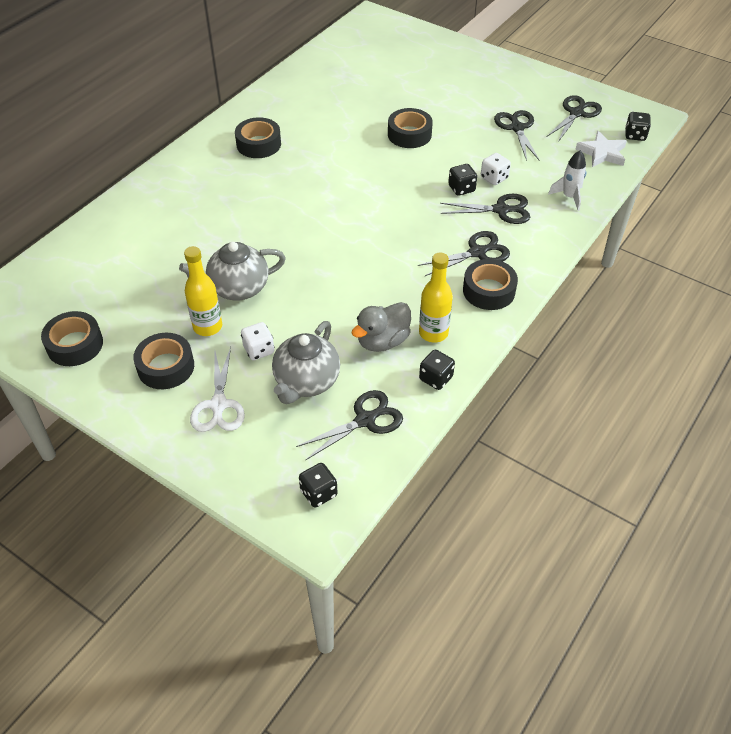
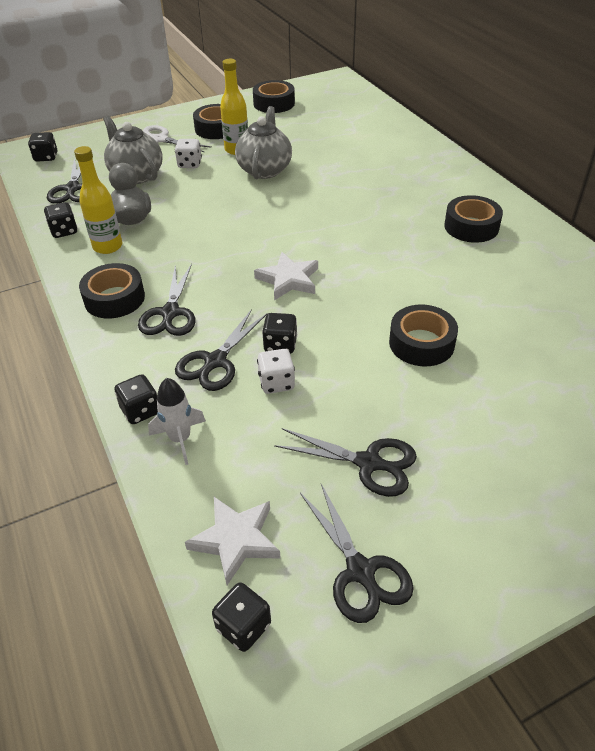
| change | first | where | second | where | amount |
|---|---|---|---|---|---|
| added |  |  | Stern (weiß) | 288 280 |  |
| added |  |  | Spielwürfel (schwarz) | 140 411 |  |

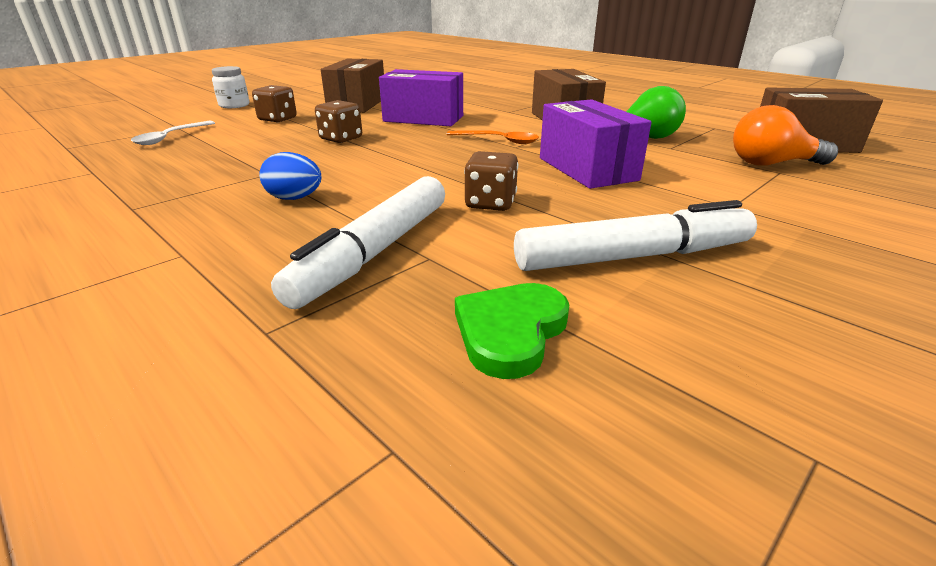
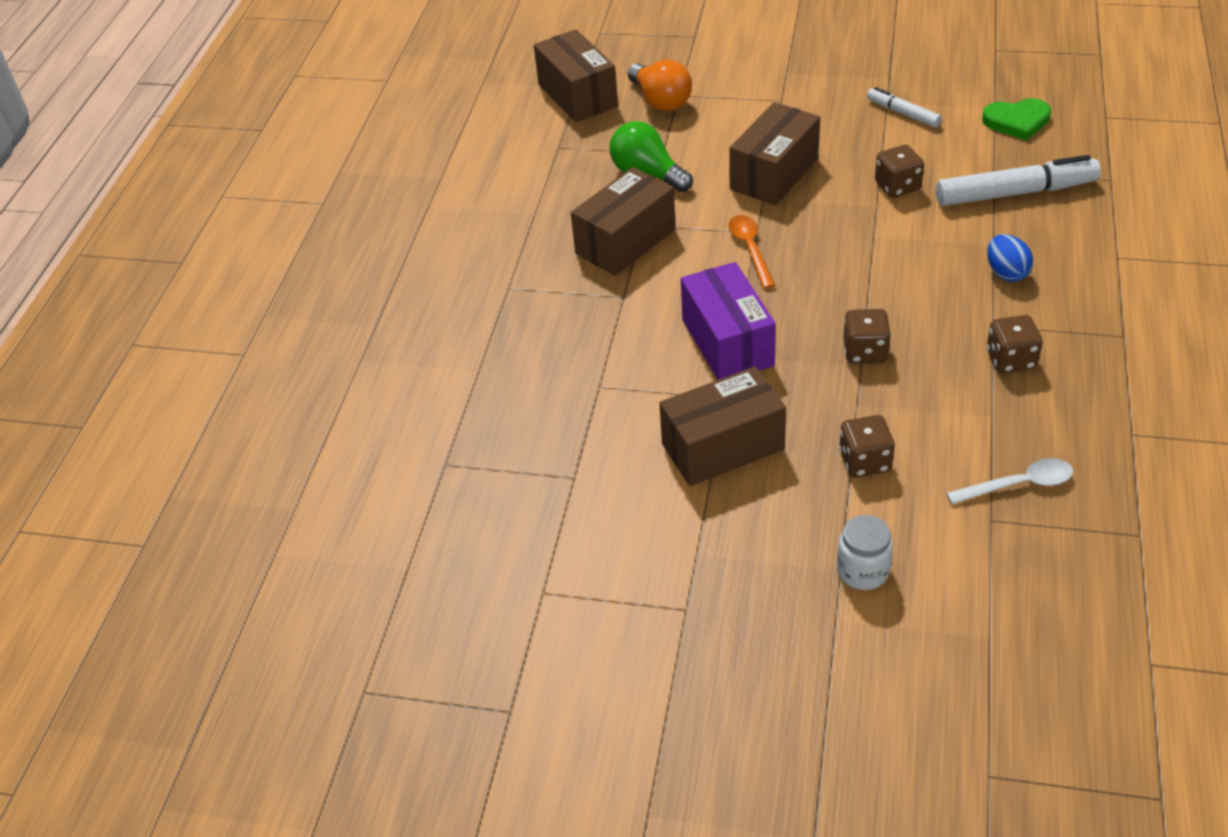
| change | first | where | second | where | amount |
|---|---|---|---|---|---|
| recoloured | Schachtel (lila) | 587 169 | Schachtel (braun) | 774 174 |  |
| resized | Filzstift (weiß) | 633 257 |  | 903 113 | x0.54 |
| added |  |  | Spielwürfel (braun) | 1010 359 |  |

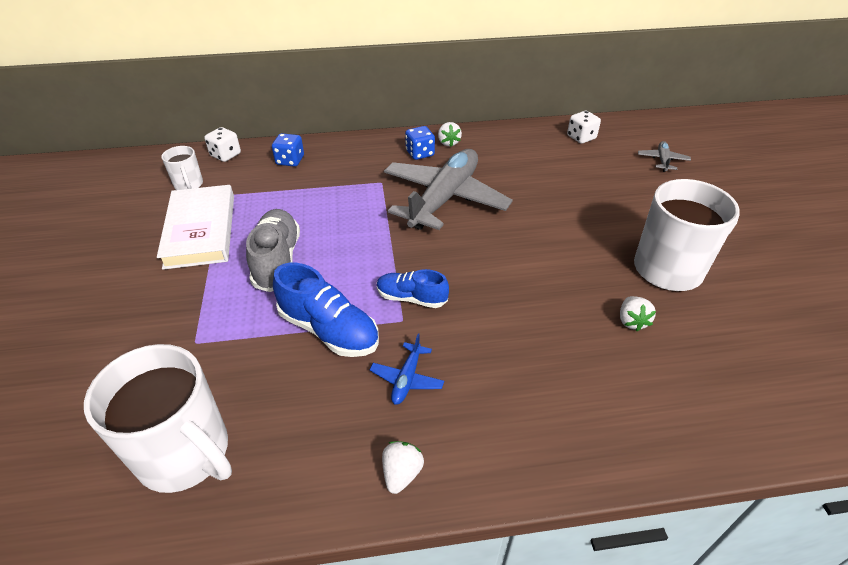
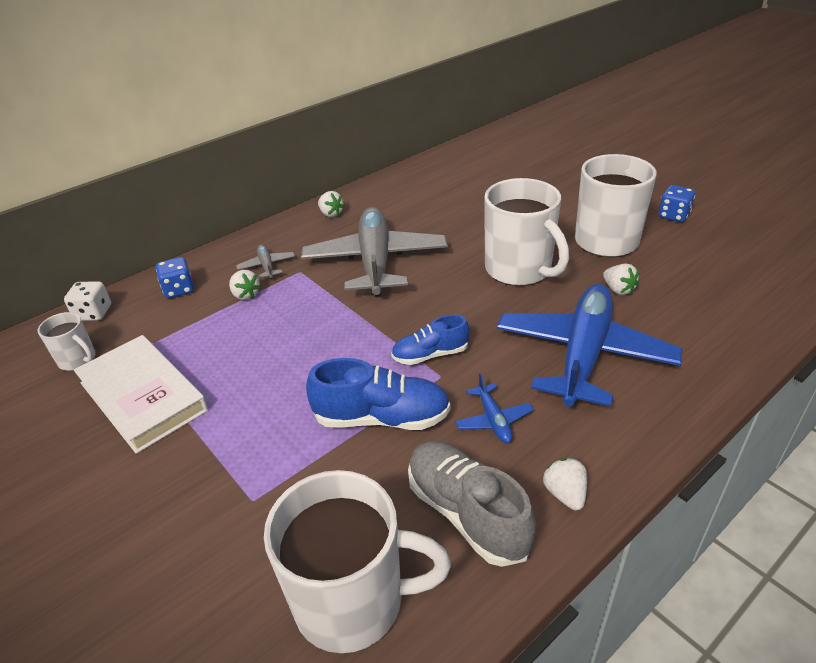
| change | first | where | second | where | amount |
|---|---|---|---|---|---|
| removed | Spielwürfel (weiß) | 581 137 |  |  |  |
| moved | Spielwürfel (blau) | 420 153 |  | 673 216 |  |
| moved | Flugzeug (grau) | 662 160 |  | 267 266 |  |
| moved | Schuh (grau) | 277 260 |  | 466 513 |  |
| added |  |  | Tasse (weiß) | 519 270 |  |
| added |  |  | Erdbeere (weiß) | 245 295 |  |
| added |  |  | Flugzeug (blau) | 583 354 |  |

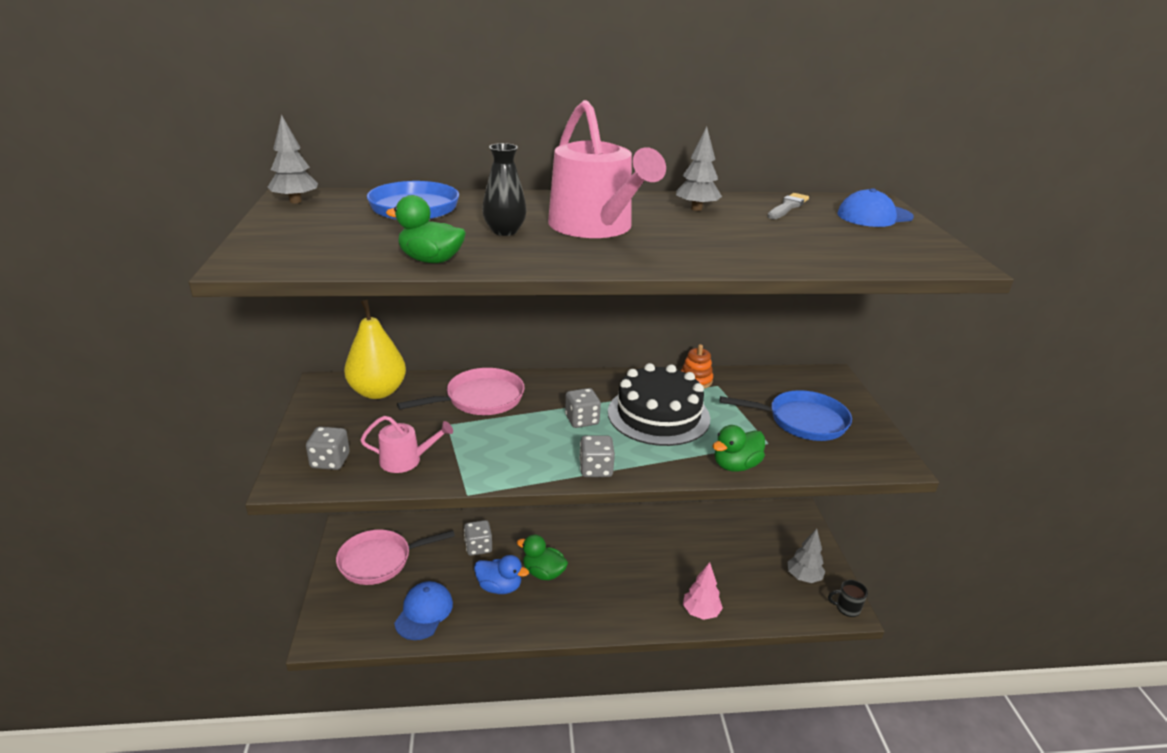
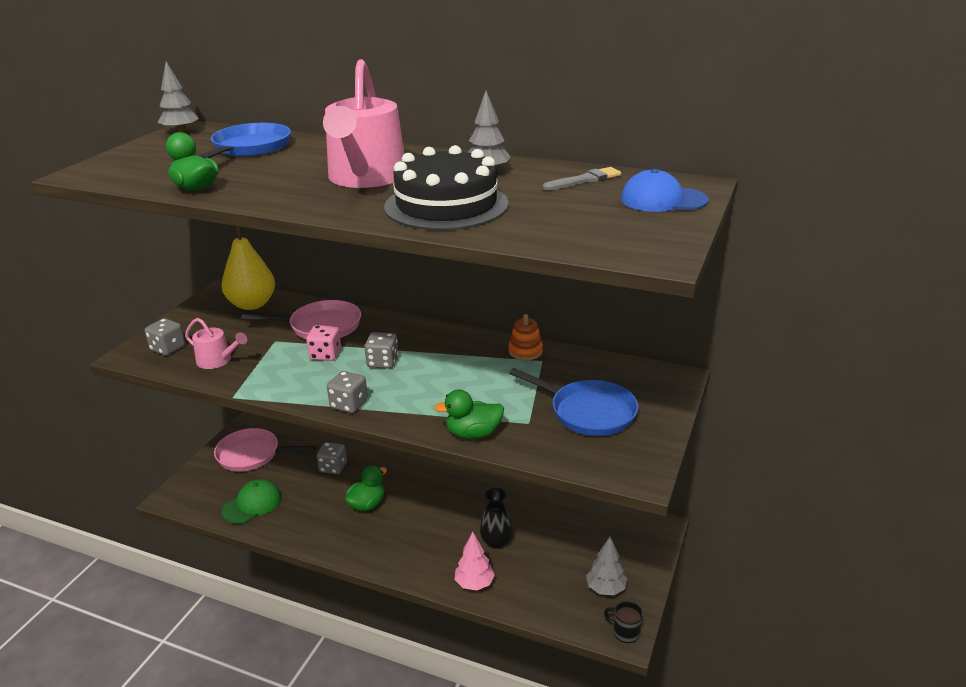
| change | first | where | second | where | amount |
|---|---|---|---|---|---|
| moved | Vase (schwarz) | 504 231 |  | 496 542 |  |
| moved | Kuchen (schwarz) | 658 415 |  | 446 205 |  |
| turned | Ente (grün) | 543 573 |  | 367 504 | 75 degrees clockwise |
| removed | Ente (blau) | 499 587 |  |  |  |
| recoloured | Kappe (blau) | 424 612 | Kappe (grün) | 252 504 |  |
| added |  |  | Spielwürfel (rosa) | 325 355 |  |

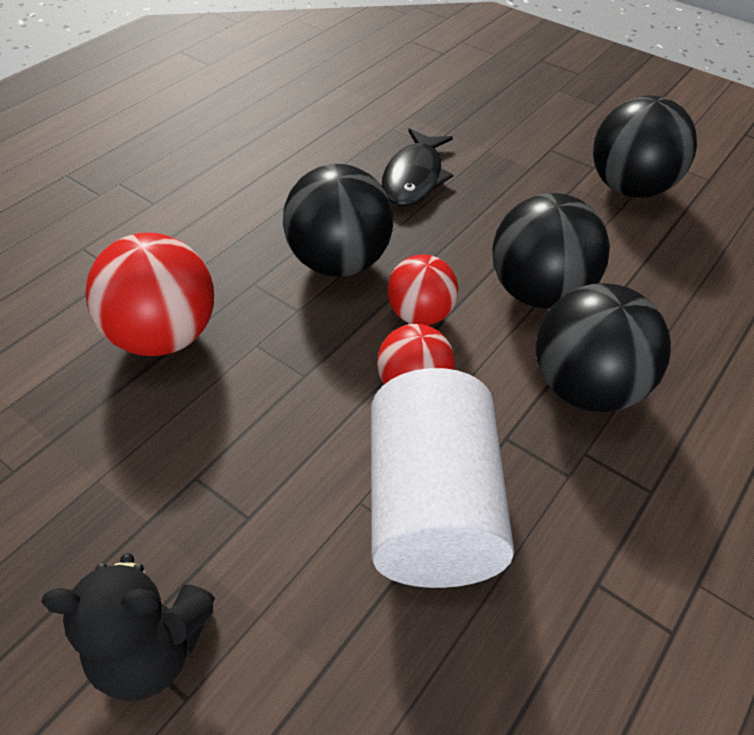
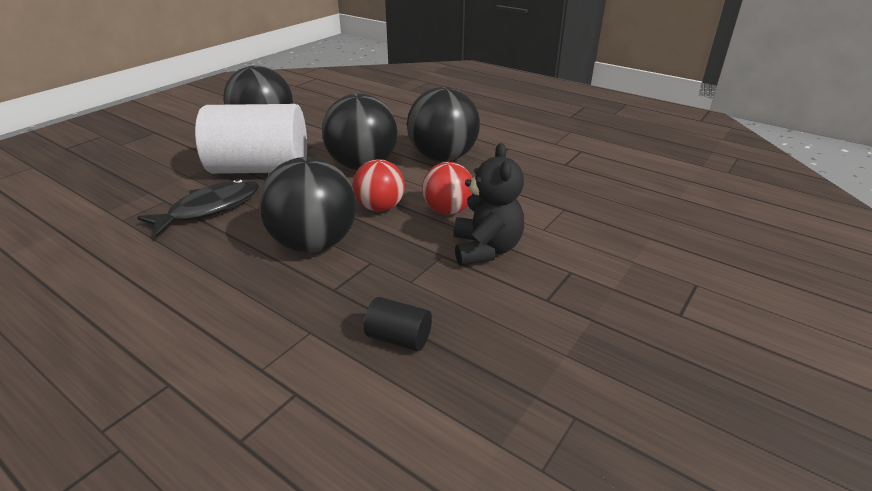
| change | first | where | second | where | amount |
|---|---|---|---|---|---|
| turned | Fisch (schwarz) | 414 177 |  | 210 209 | 60 degrees counterclockwise |
| replaced | Ball (rot) | 164 336 | Vollzylinder (schwarz) | 399 338 |  |
| moved | Vollzylinder (weiß) | 432 508 |  | 260 169 |  |
| moved | Teddybär (schwarz) | 151 649 |  | 486 249 |  |

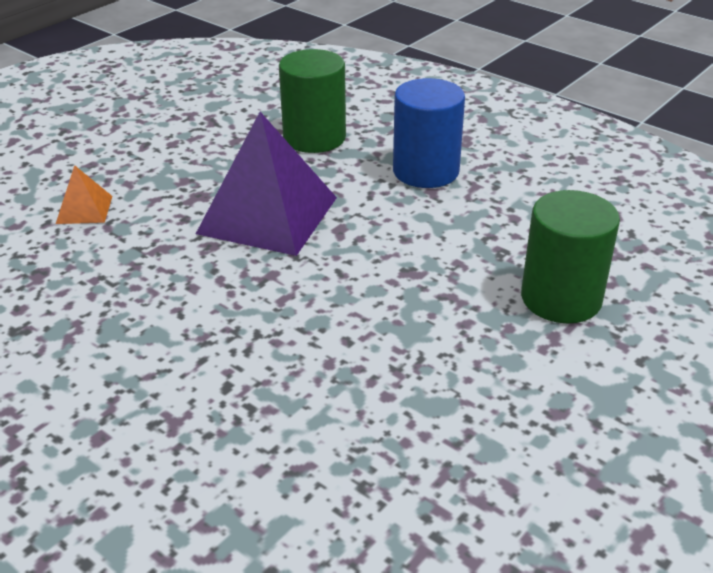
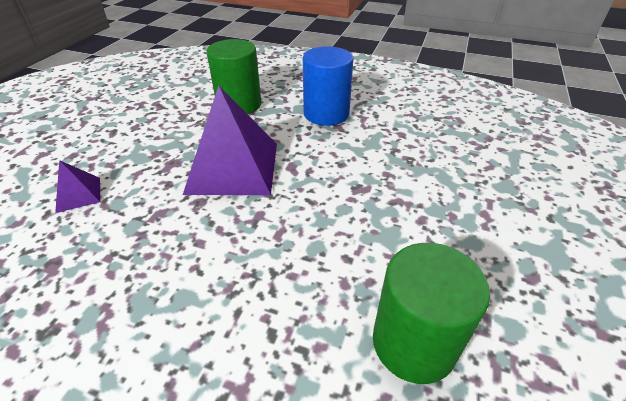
| change | first | where | second | where | amount |
|---|---|---|---|---|---|
| recoloured | Pyramide (orange) | 84 209 | Pyramide (lila) | 78 194 |  |
| moved | Vollzylinder (grün) | 561 298 |  | 414 342 |  |

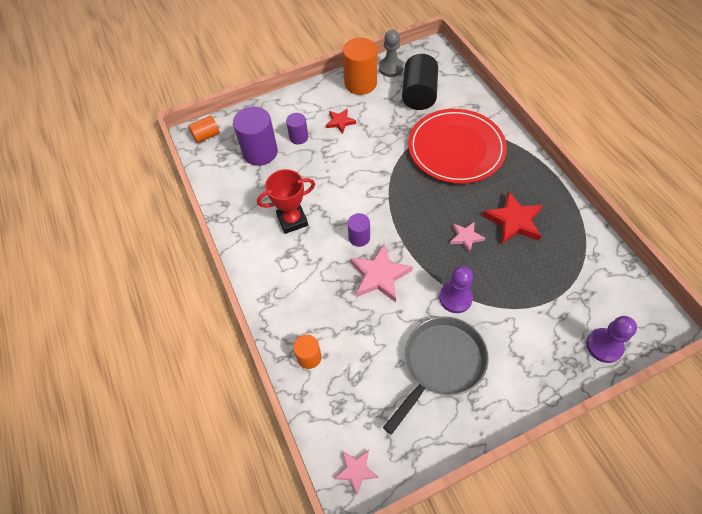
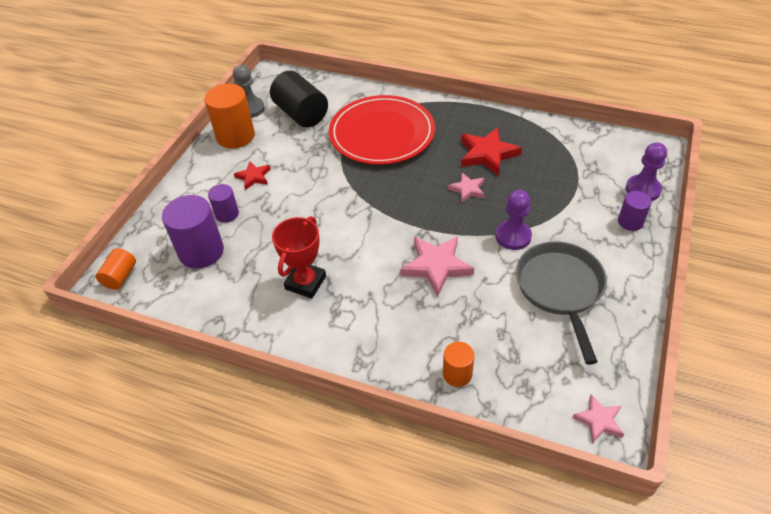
| change | first | where | second | where | amount |
|---|---|---|---|---|---|
| moved | Vollzylinder (lila) | 359 237 |  | 630 222 |  |

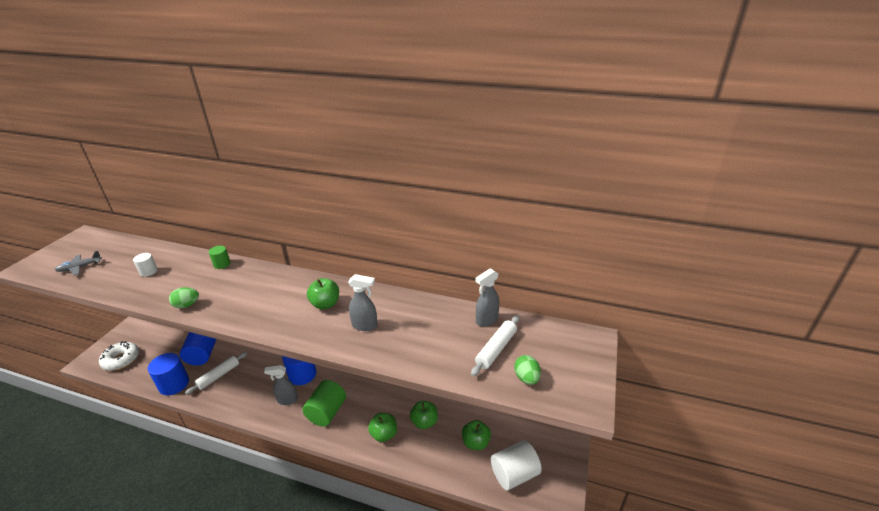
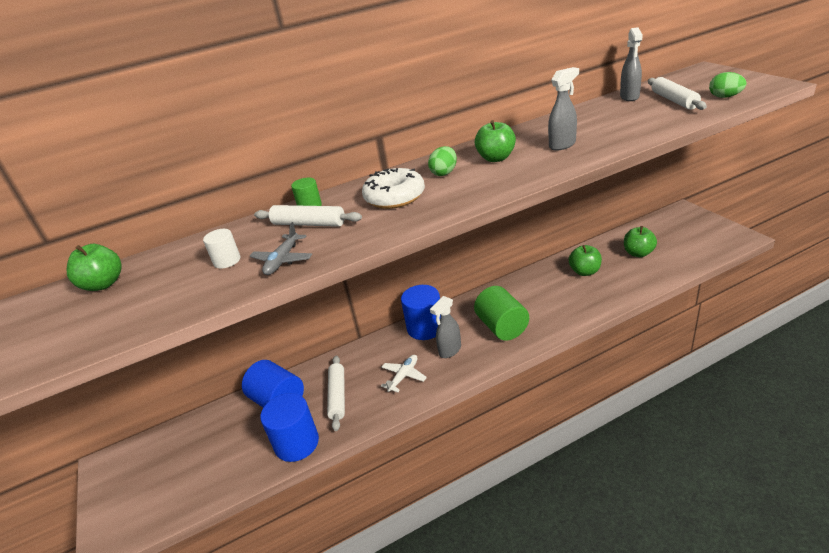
| change | first | where | second | where | amount |
|---|---|---|---|---|---|
| moved | Flugzeug (grau) | 79 267 |  | 282 260 |  |
| moved | Ei (grün) | 187 305 |  | 444 173 |  |
| moved | Donut (weiß) | 121 360 |  | 394 197 |  |
| moved | Apfel (grün) | 384 434 |  | 103 284 |  |
| removed | Vollzylinder (weiß) | 514 474 |  |  |  |
| added |  |  | Nudelholz (weiß) | 309 224 |  |
| added |  |  | Flugzeug (weiß) | 404 376 |  |

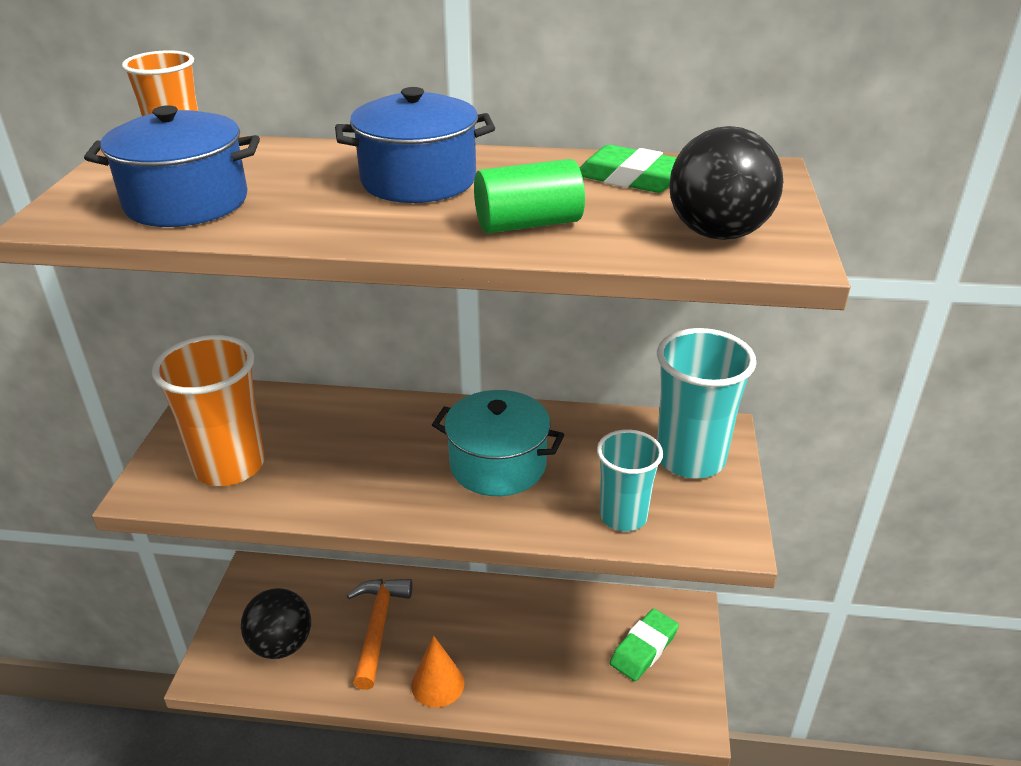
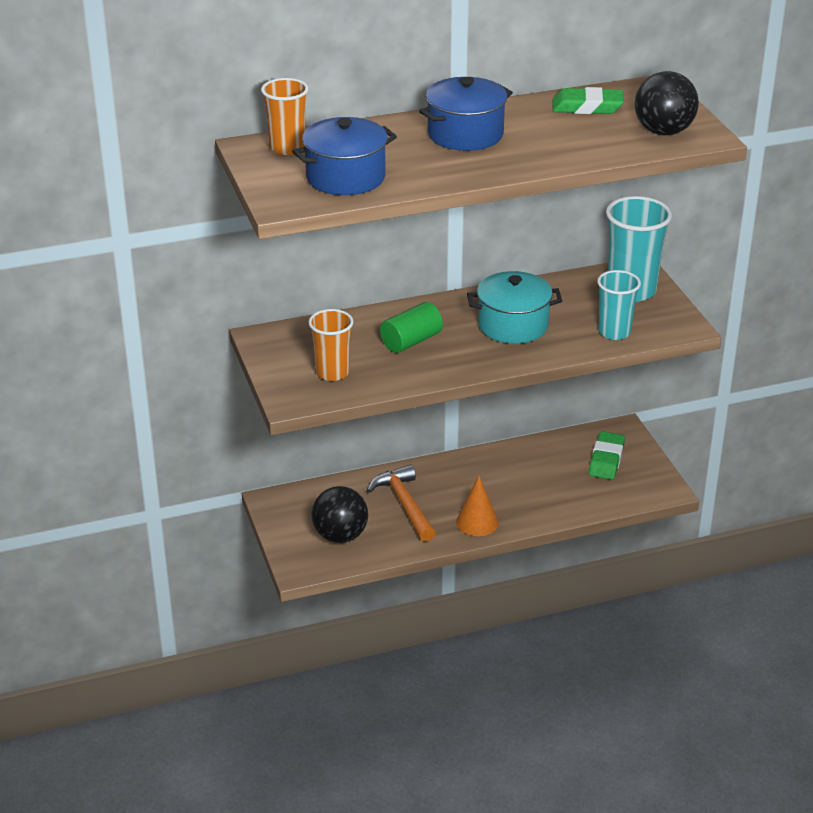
| change | first | where | second | where | amount |
|---|---|---|---|---|---|
| moved | Vollzylinder (grün) | 528 224 |  | 411 341 |  |
| resized | Becher (orange) | 229 466 |  | 332 372 | x0.64 |

